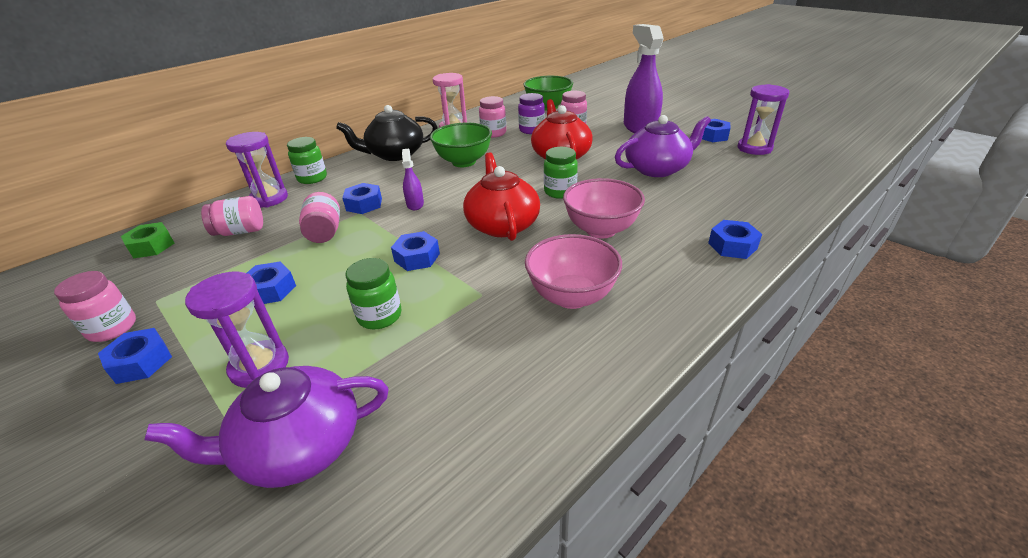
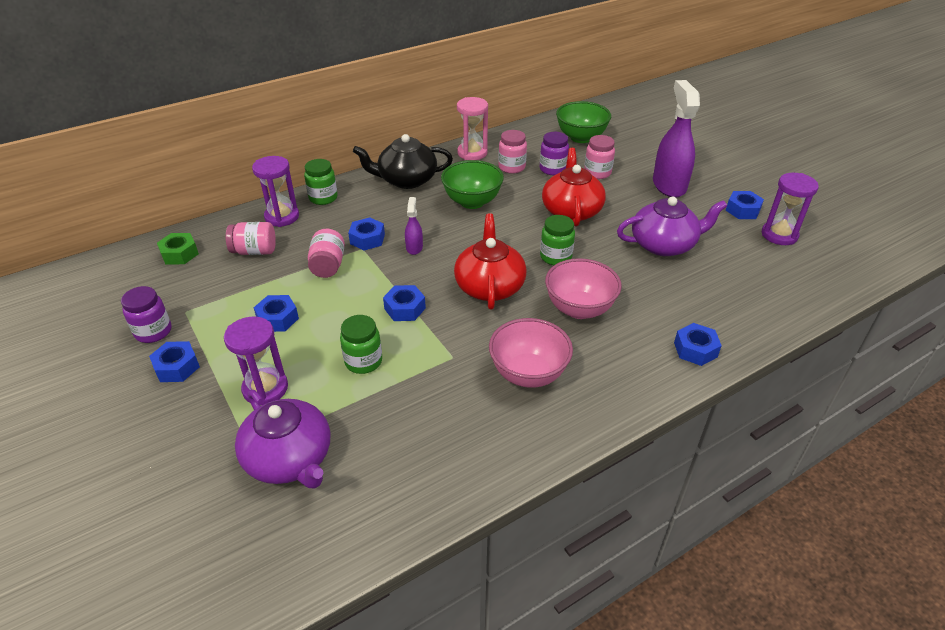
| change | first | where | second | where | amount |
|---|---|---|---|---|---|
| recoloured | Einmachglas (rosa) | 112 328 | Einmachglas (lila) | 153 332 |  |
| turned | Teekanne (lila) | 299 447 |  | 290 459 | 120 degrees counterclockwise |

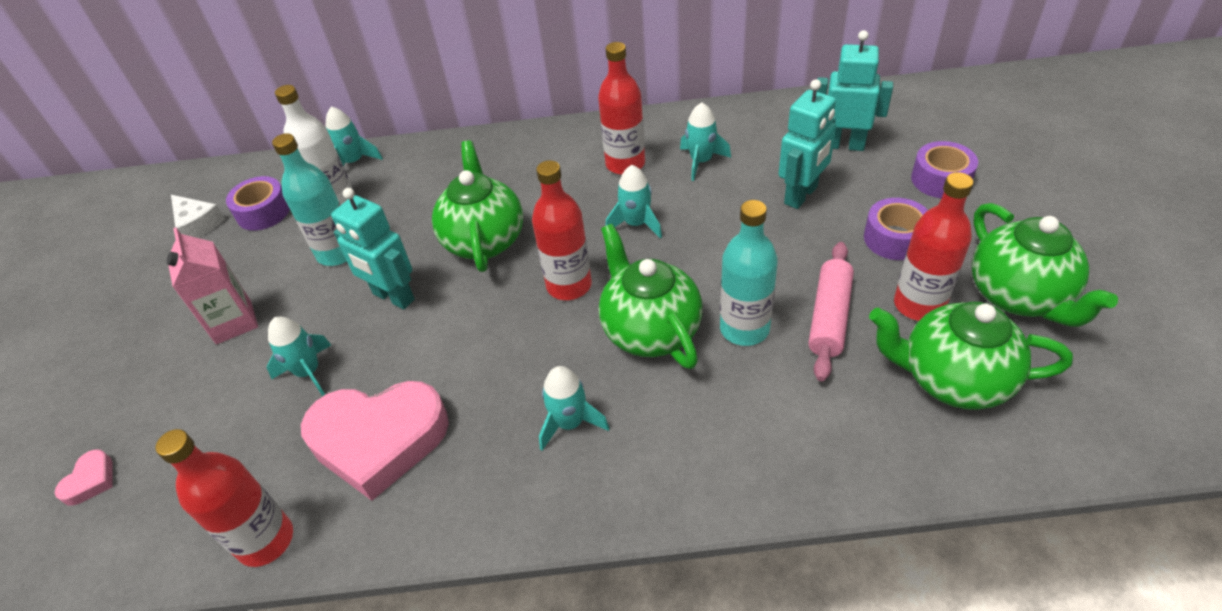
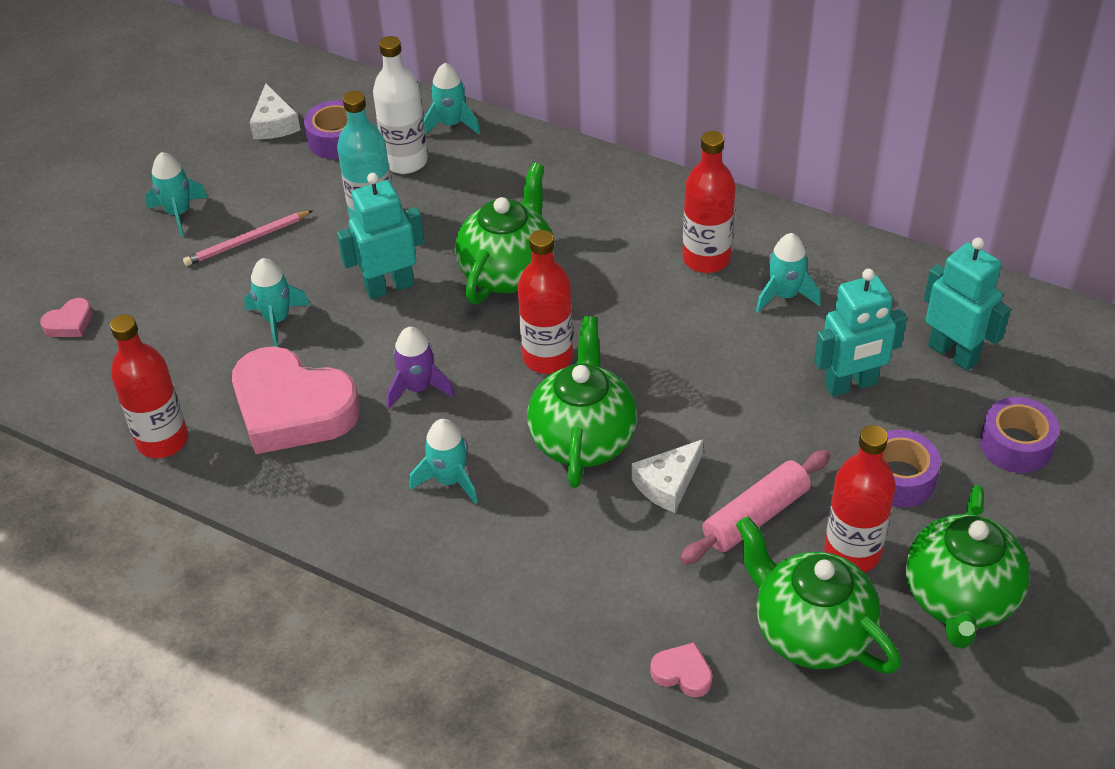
| change | first | where | second | where | amount |
|---|---|---|---|---|---|
| moved | Rakete (türkis) | 636 224 |  | 179 213 |  |
| turned | Roboter (türkis) | 393 297 |  | 389 287 | 90 degrees clockwise |
| replaced | Flasche (türkis) | 744 329 | Käse (weiß) | 668 483 |  |
| replaced | Getränkekarton (rosa) | 234 322 | Bleistift (rosa) | 247 241 |  |
| added |  |  | Rakete (lila) | 418 388 |  |
| added |  |  | Herz (rosa) | 682 673 |  |

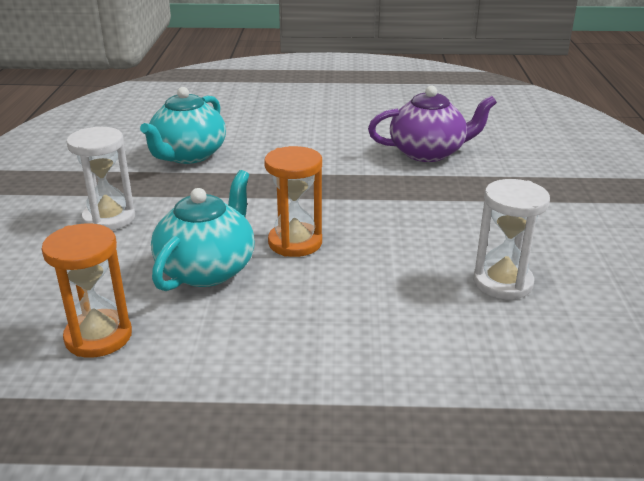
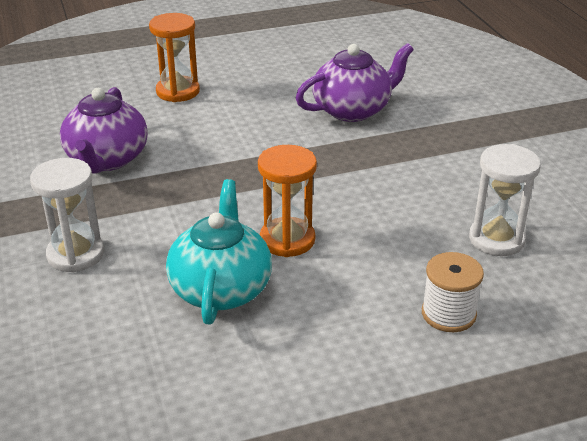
| change | first | where | second | where | amount |
|---|---|---|---|---|---|
| recoloured | Teekanne (türkis) | 188 155 | Teekanne (lila) | 107 159 |  |
| moved | Sanduhr (orange) | 98 336 |  | 178 91 |  |
| added |  |  | Garnrolle (weiß) | 448 314 |  |

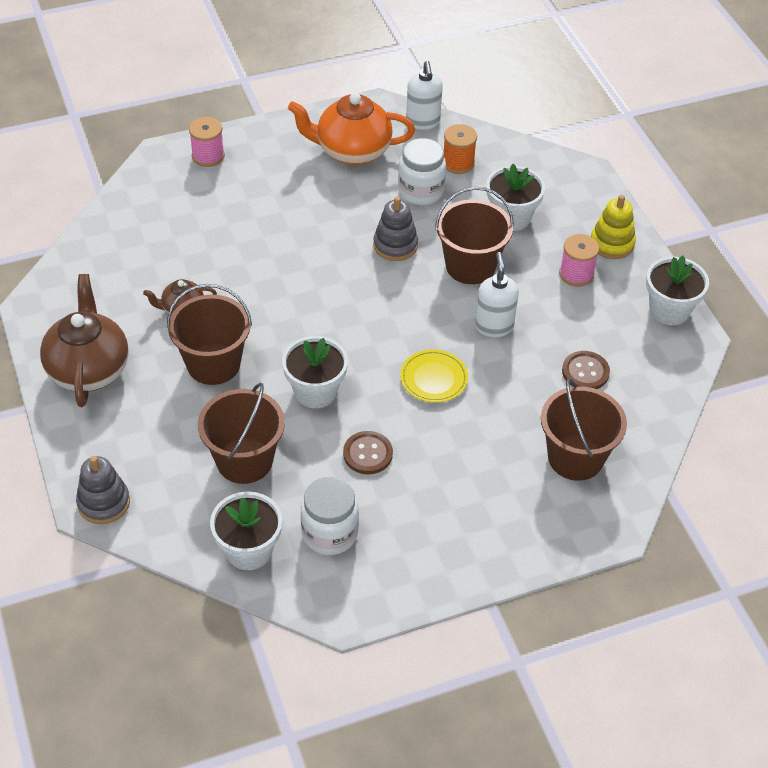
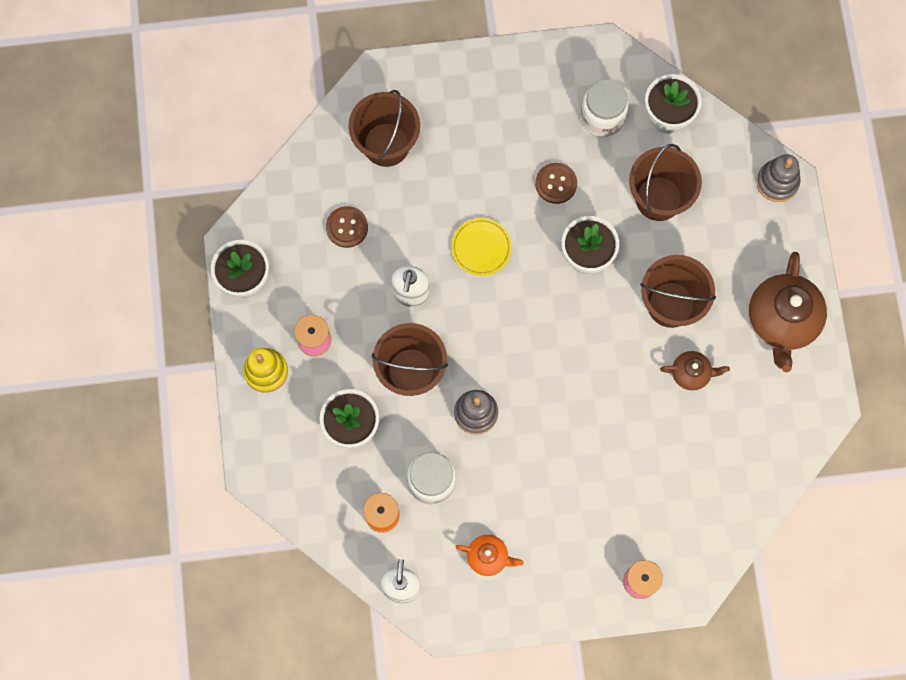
| change | first | where | second | where | amount |
|---|---|---|---|---|---|
| resized | Teekanne (orange) | 352 151 |  | 488 557 | x0.52 |

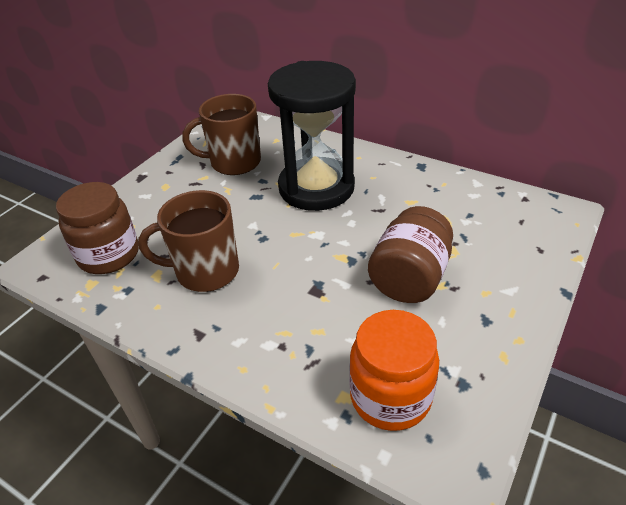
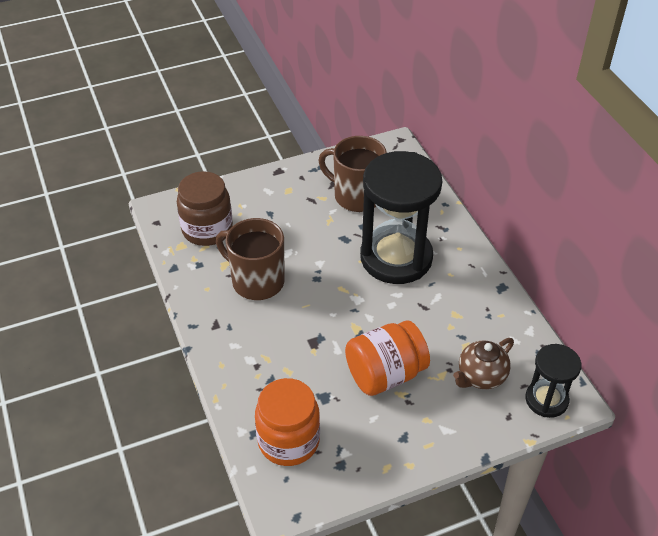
| change | first | where | second | where | amount |
|---|---|---|---|---|---|
| recoloured | Einmachglas (braun) | 409 278 | Einmachglas (orange) | 385 374 |  |
| added |  |  | Teekanne (braun) | 481 377 |  |
| added |  |  | Sanduhr (schwarz) | 546 400 |  |

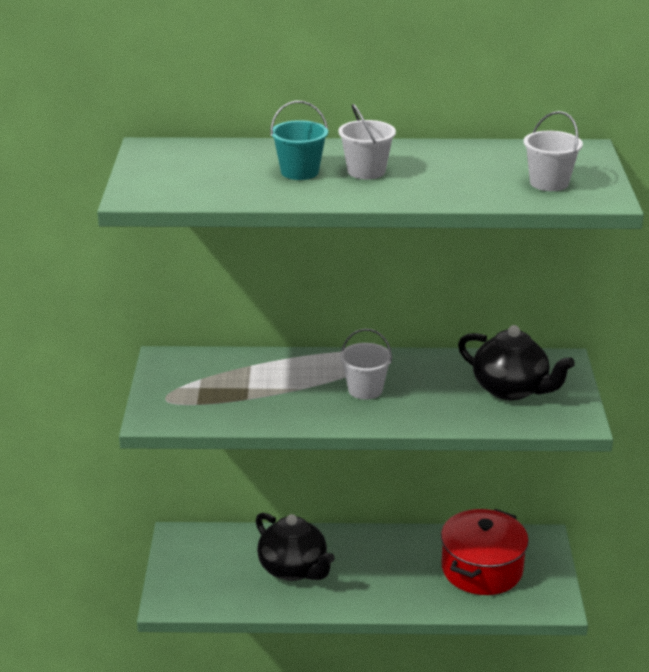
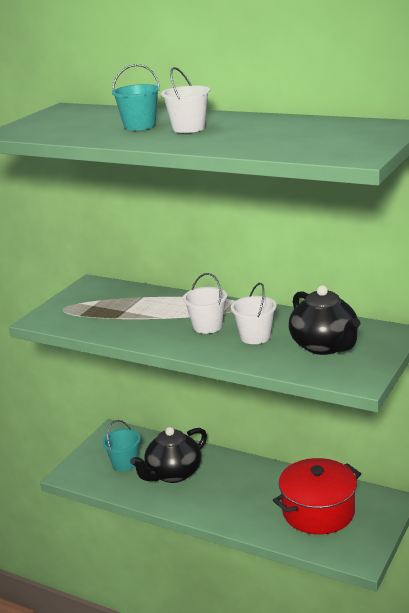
| change | first | where | second | where | amount |
|---|---|---|---|---|---|
| moved | Eimer (weiß) | 549 183 |  | 255 337 |  |
| turned | Teekanne (schwarz) | 293 569 |  | 173 474 | 60 degrees clockwise |
| added |  |  | Eimer (türkis) | 124 463 |  |

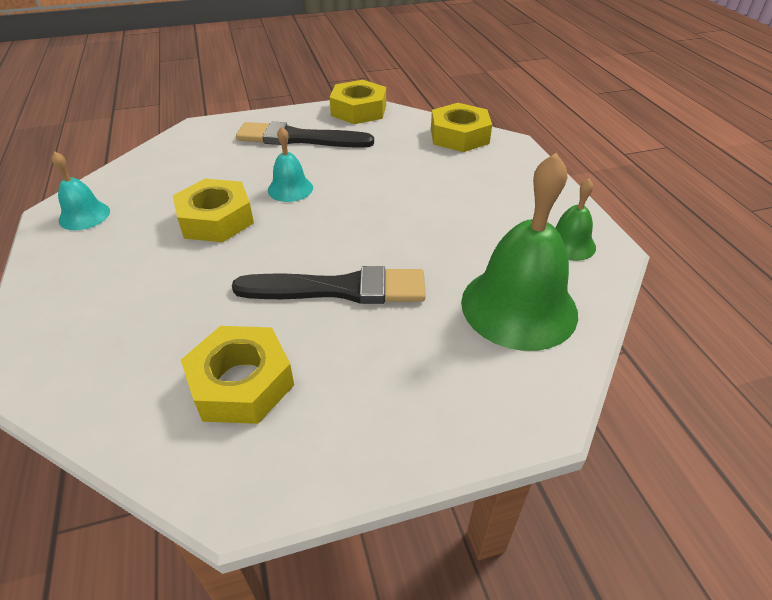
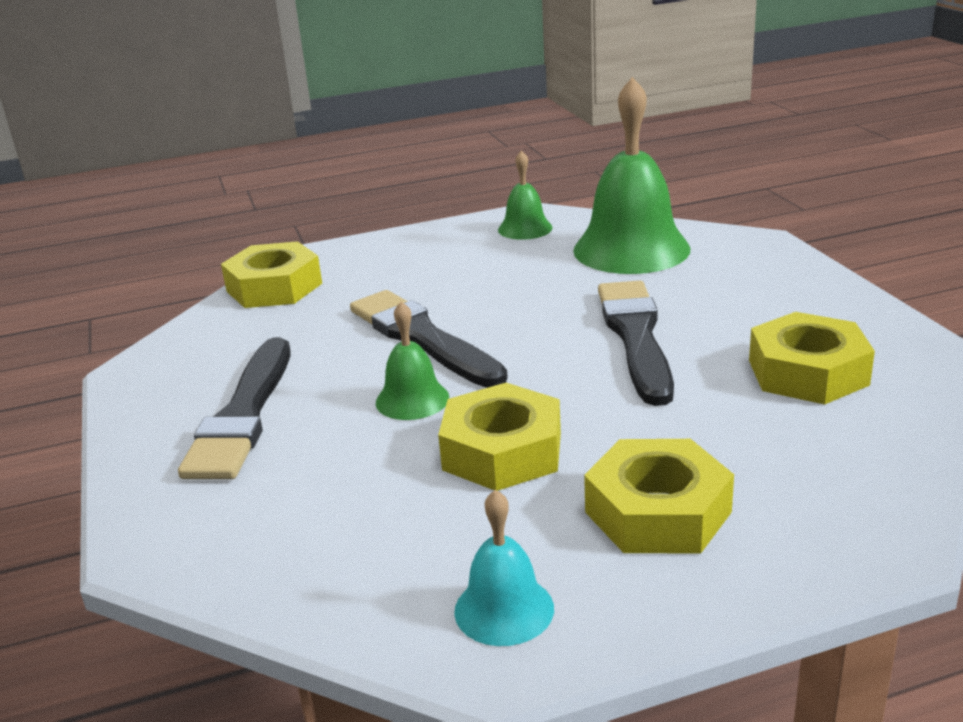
| change | first | where | second | where | amount |
|---|---|---|---|---|---|
| moved | Sechskantmutter (gelb) | 358 110 |  | 657 512 |  |
| recoloured | Glocke (türkis) | 290 189 | Glocke (grün) | 412 399 |  |
| added |  |  | Pinsel (schwarz) | 422 338 |  |

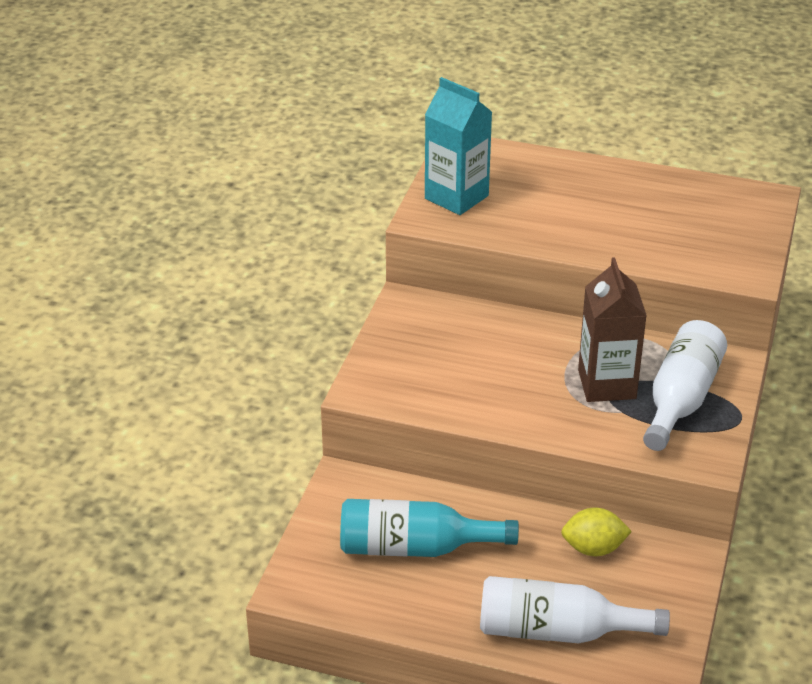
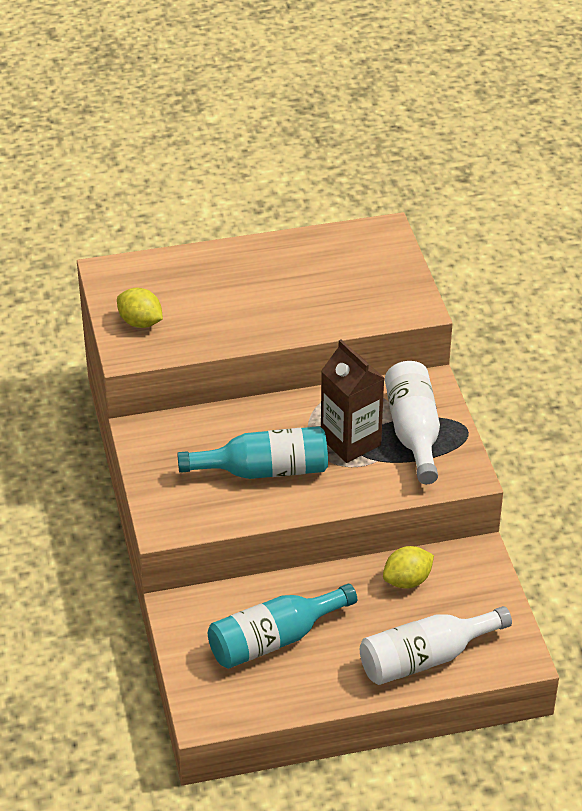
| change | first | where | second | where | amount |
|---|---|---|---|---|---|
| replaced | Getränkekarton (türkis) | 456 197 | Zitrone (gelb) | 140 322 |  |
| added |  |  | Flasche (türkis) | 264 470 |  |

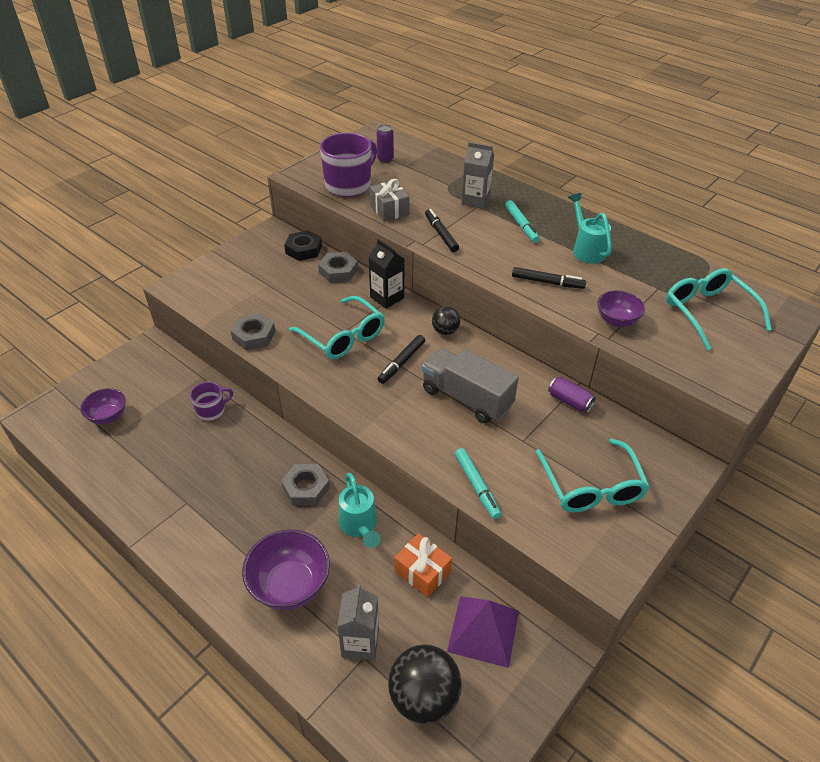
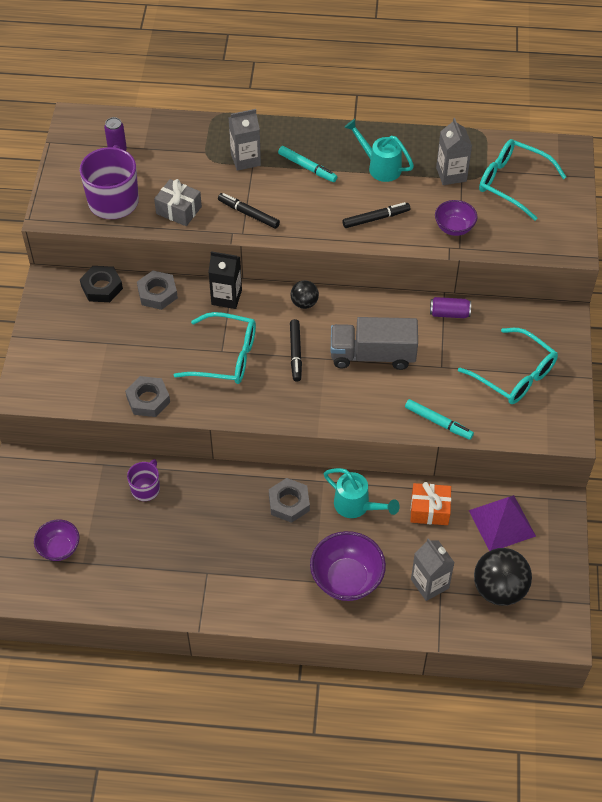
| change | first | where | second | where | amount |
|---|---|---|---|---|---|
| added |  |  | Getränkekarton (grau) | 451 174 |  |

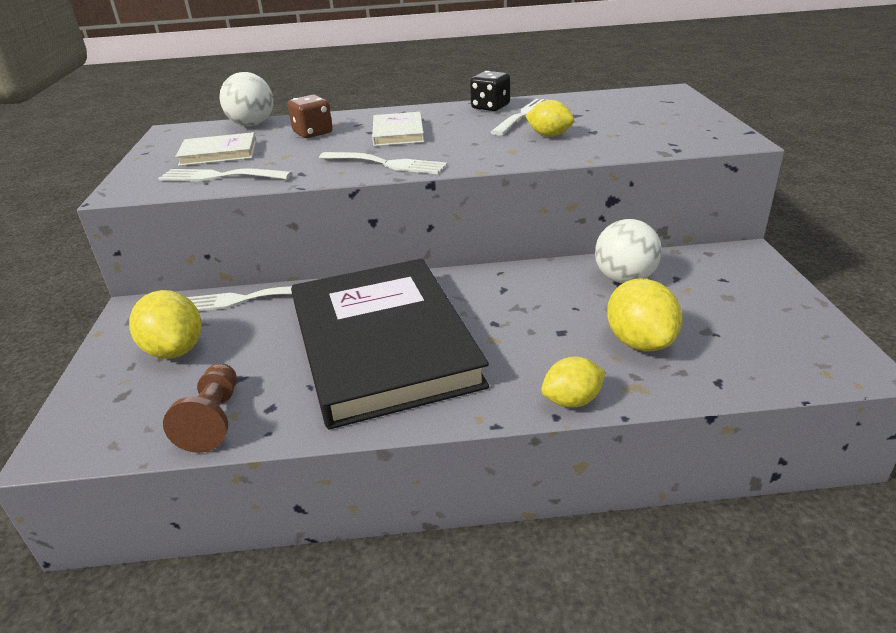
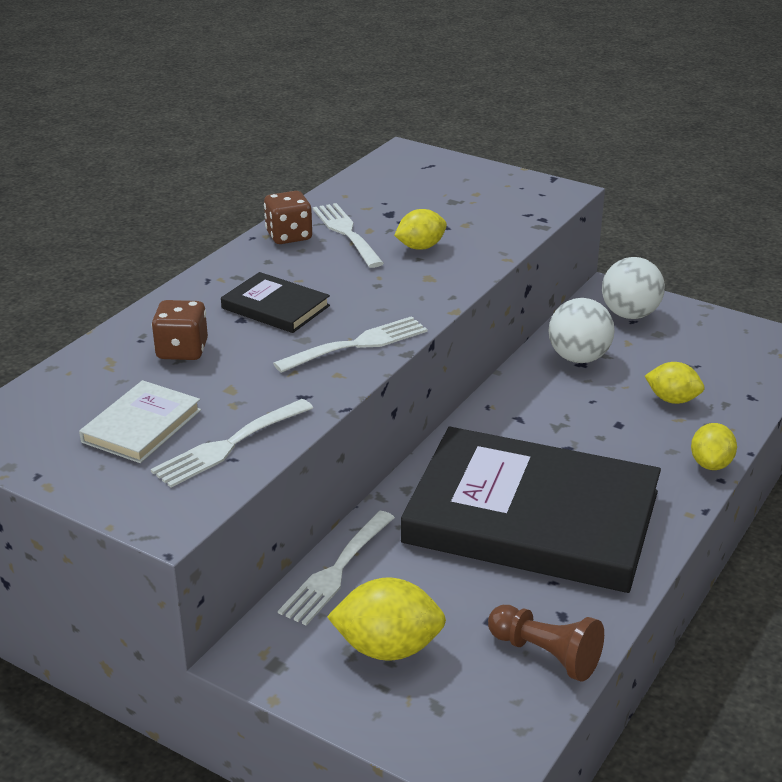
| change | first | where | second | where | amount |
|---|---|---|---|---|---|
| recoloured | Spielwürfel (schwarz) | 490 107 | Spielwürfel (braun) | 289 236 |  |
| moved | Ball (weiß) | 252 125 |  | 629 314 |  |
| recoloured | Buch (weiß) | 398 133 | Buch (schwarz) | 275 307 |  |
| resized | Zitrone (gelb) | 639 342 |  | 672 399 | x0.66 |

